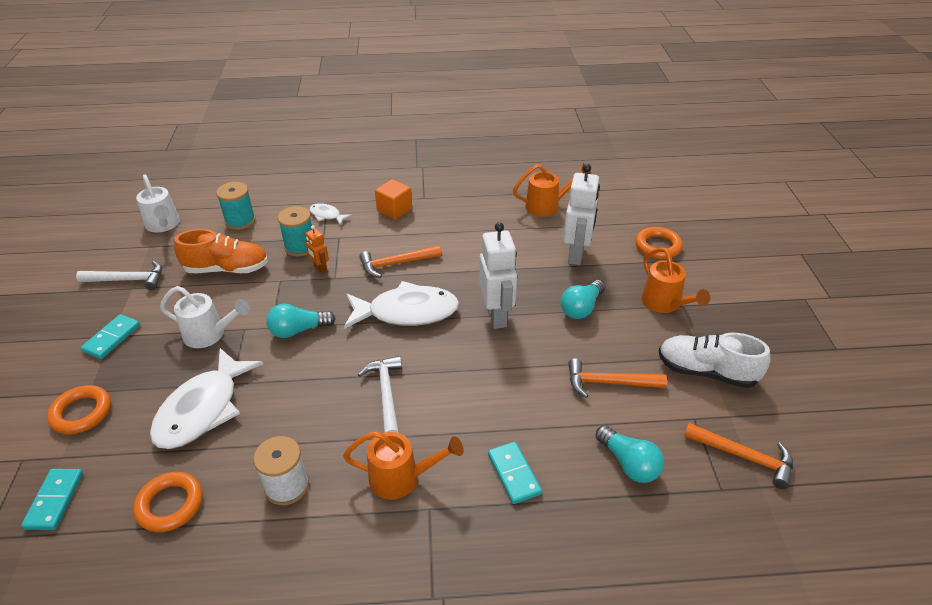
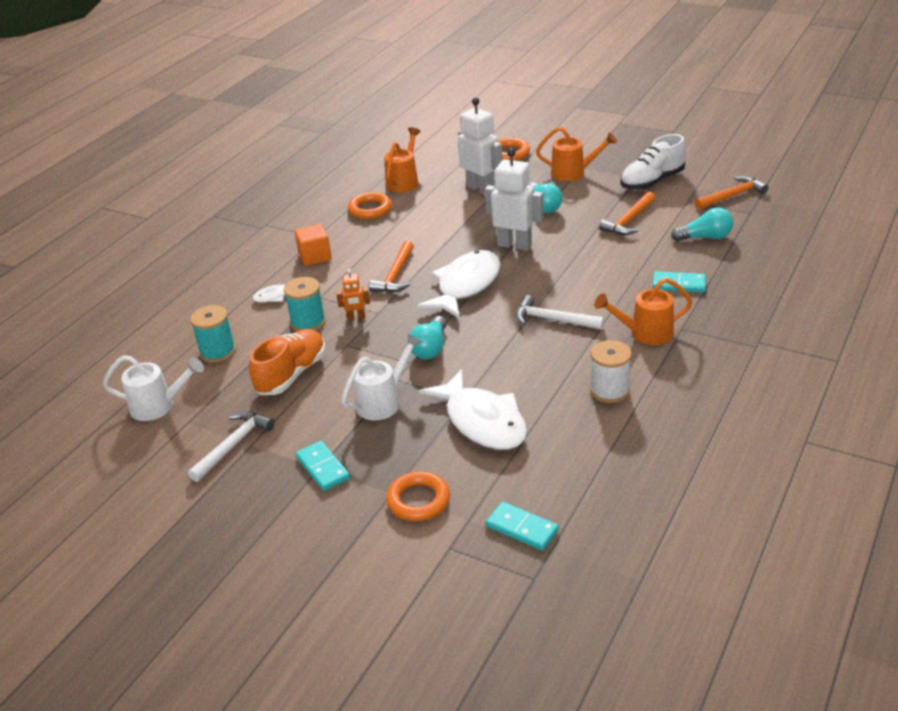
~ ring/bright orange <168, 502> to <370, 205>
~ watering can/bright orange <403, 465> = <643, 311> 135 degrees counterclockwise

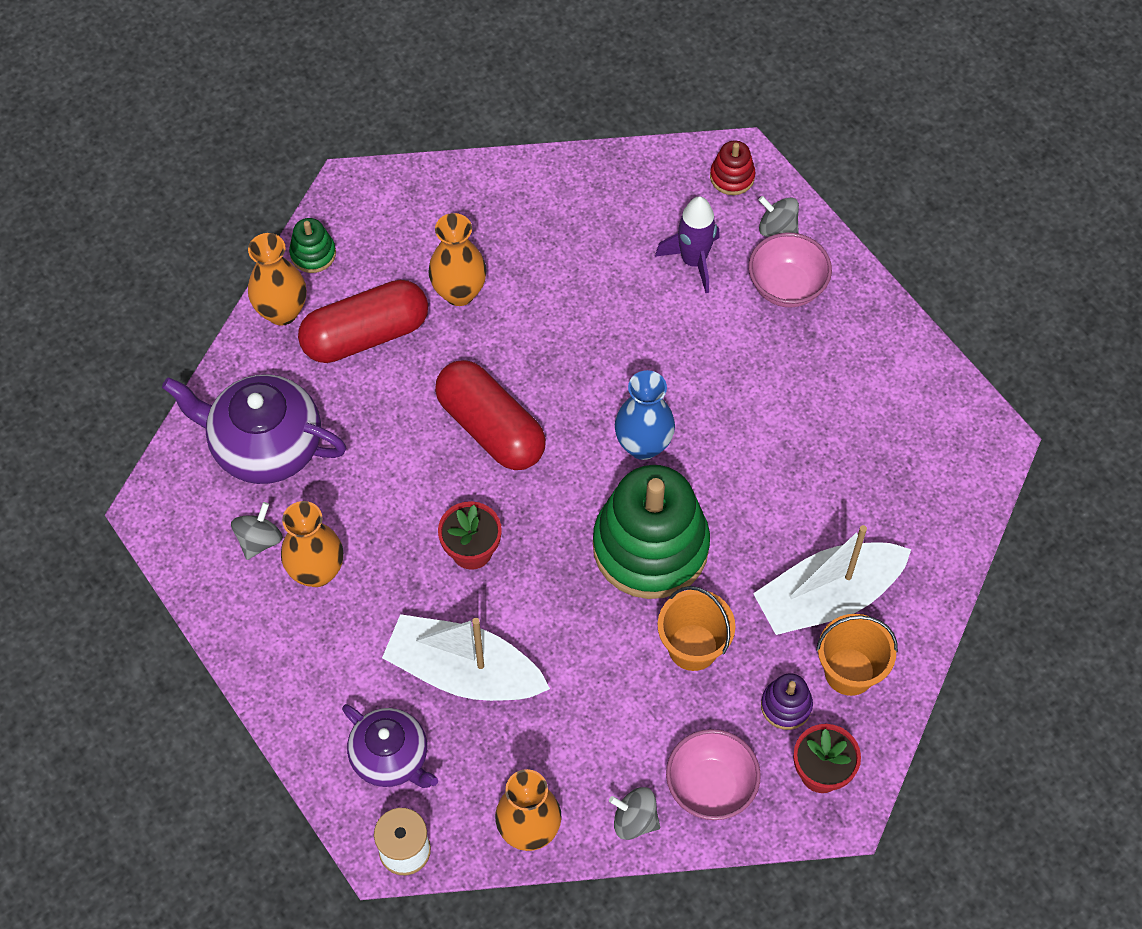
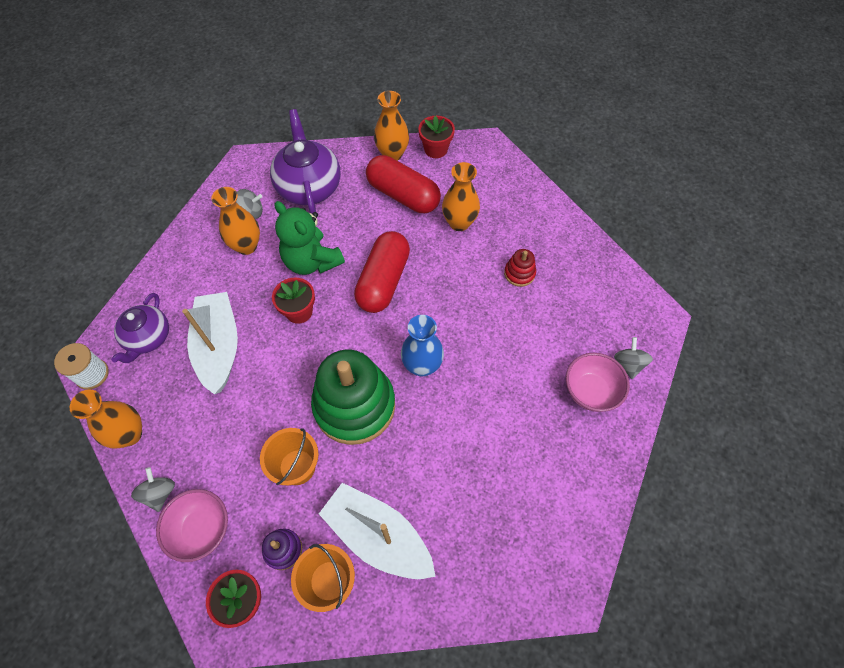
- rocket/purple <687, 244>
+ teddy bear/leaf-green <309, 238>
~ ring stacker/red <732, 168> to <520, 268>
~ ring stacker/leaf-green <312, 245> to potted plant/red <436, 137>

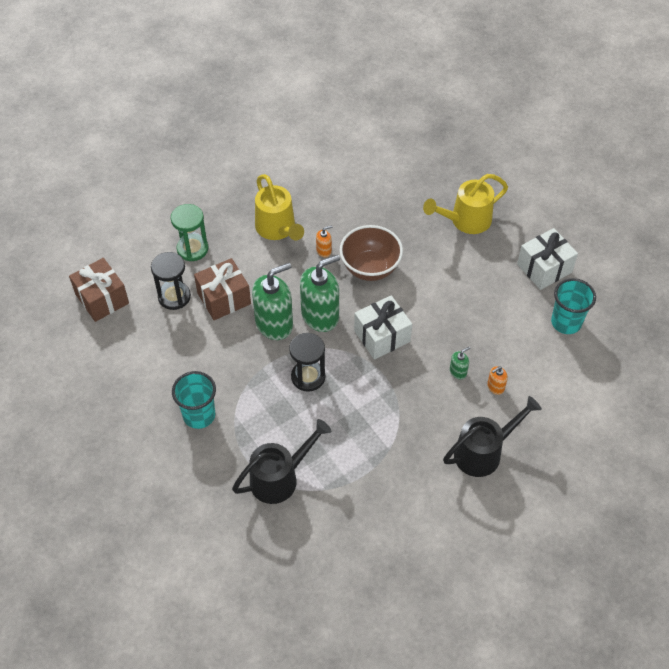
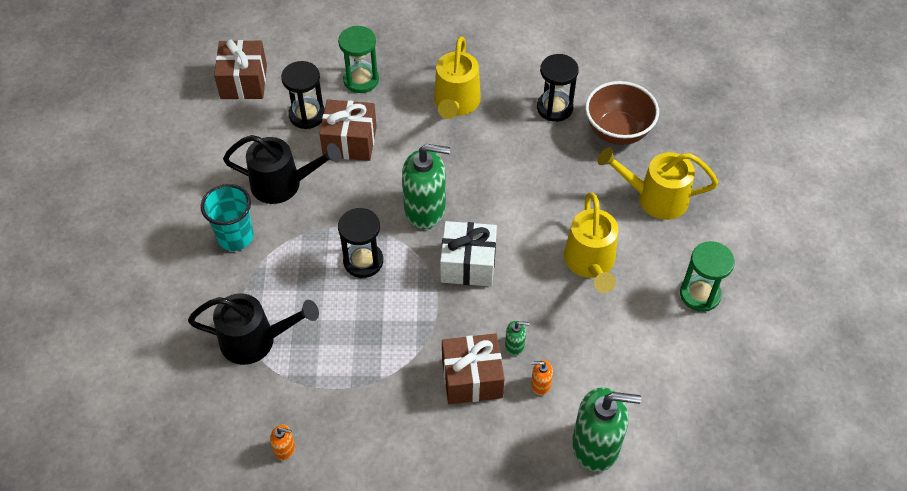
- beaker/aqua <573, 306>
+ present/brown <473, 368>
+ sand timer/ebony <558, 88>
+ watering can/bright yellow <591, 242>
~ soap dispenser/leaf-green <272, 301> to <606, 429>
~ soap dispenser/bright orange <324, 241> to <282, 442>
~ bowl/brown <371, 253> to <622, 113>
~ watering can/ebony <492, 436> to <282, 169>
~ present/pure white <547, 259> to sand timer/leaf-green <707, 276>

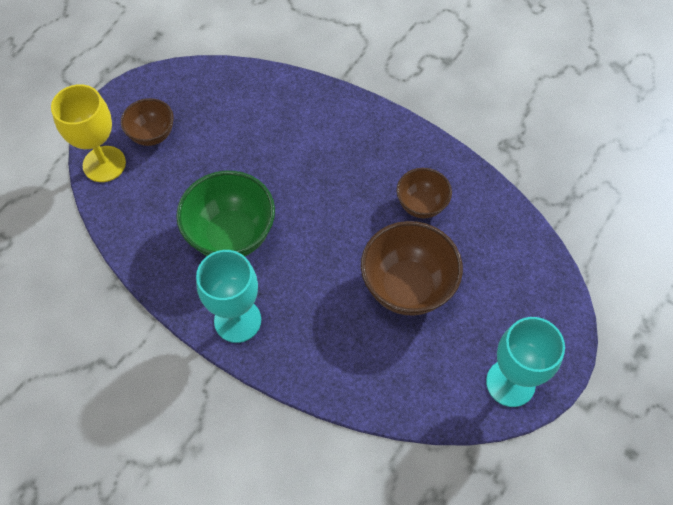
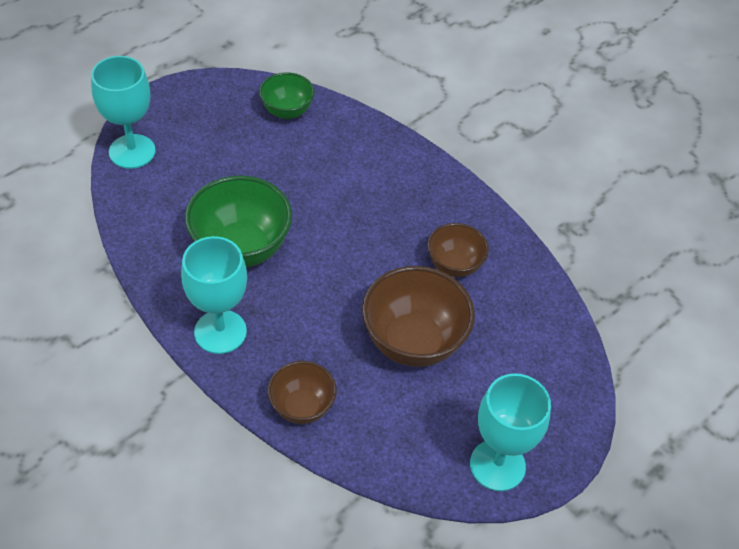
+ bowl/leaf-green <287, 95>
~ bowl/brown <147, 122> to <302, 392>
~ goblet/bright yellow <88, 133> to goblet/aqua <123, 112>

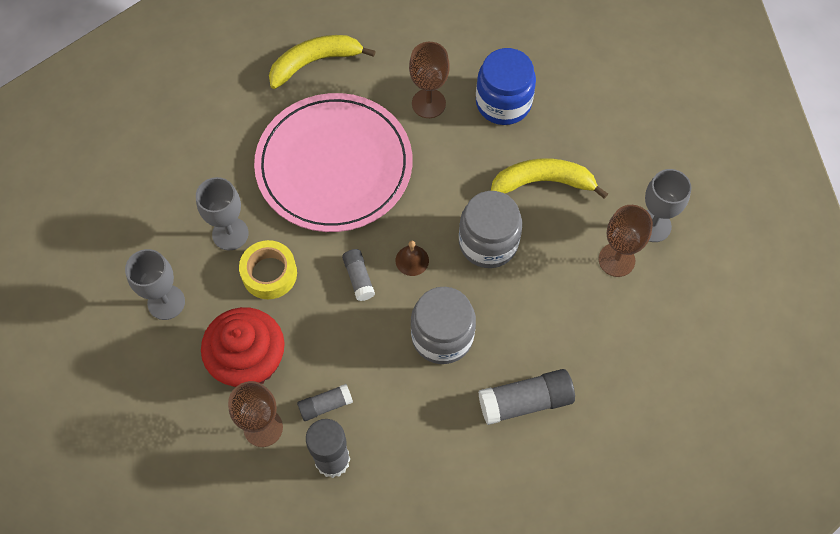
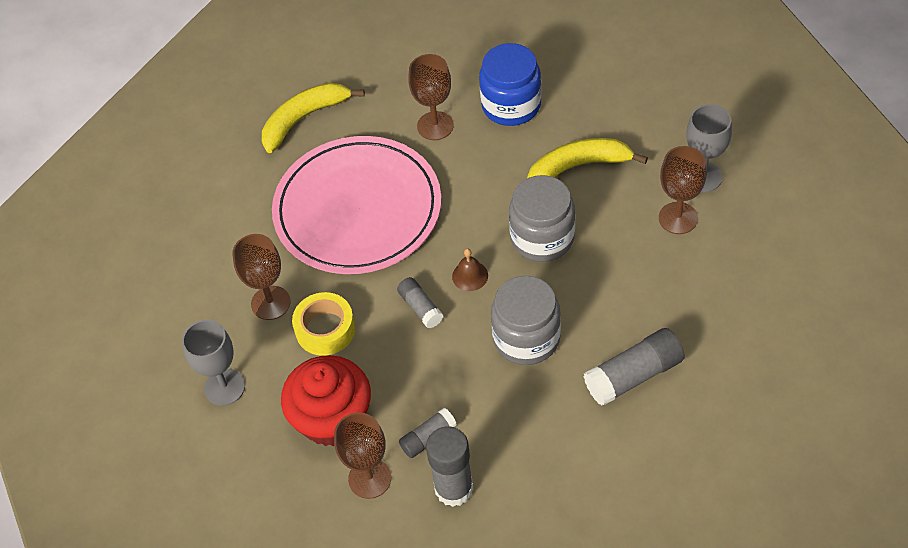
~ goblet/ash-grey <222, 213> to goblet/brown <262, 277>

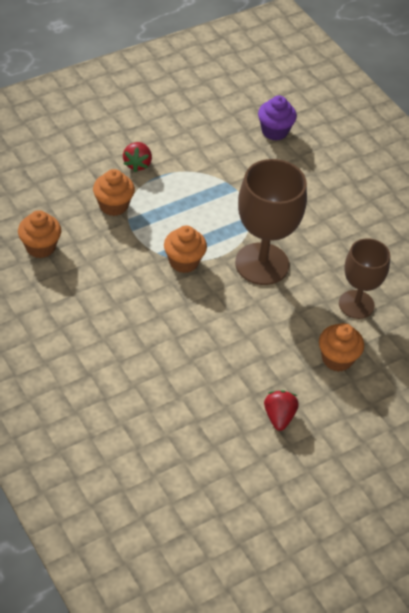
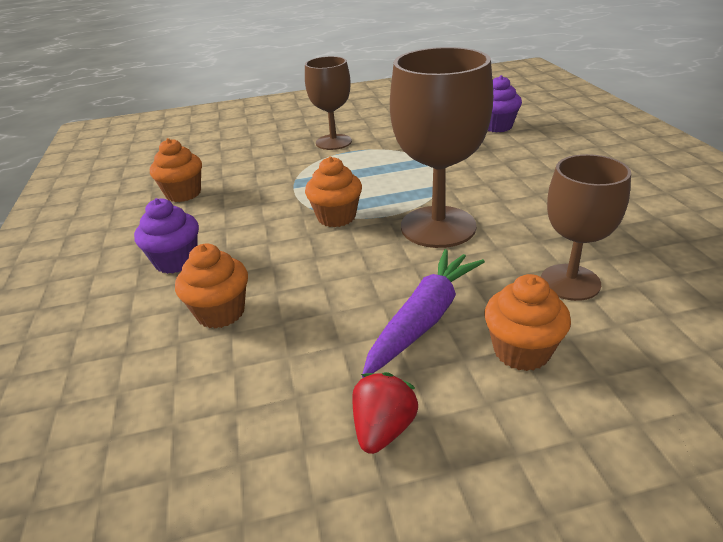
+ fairy cake/purple <166, 236>
+ toy carrot/purple <423, 313>
~ fairy cake/bright orange <114, 192> to <211, 286>
~ strawberry/red <137, 157> to goblet/brown <328, 103>

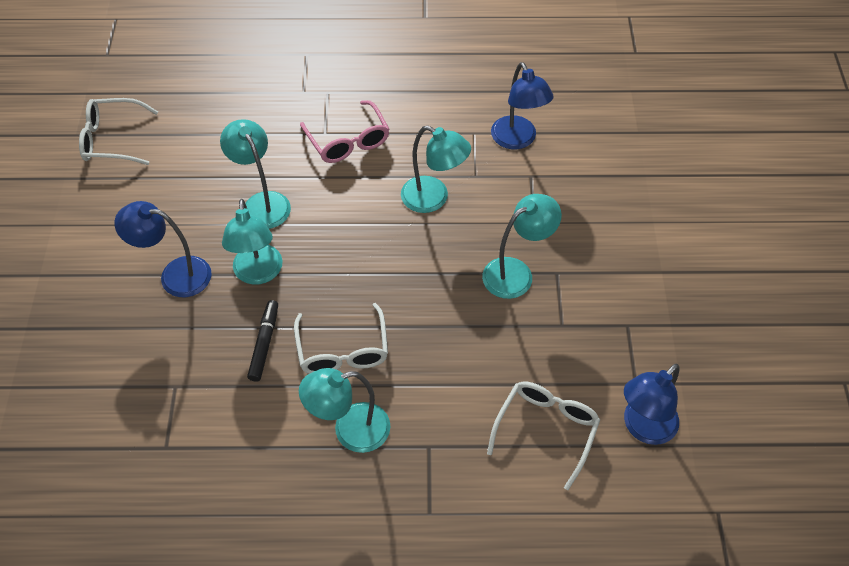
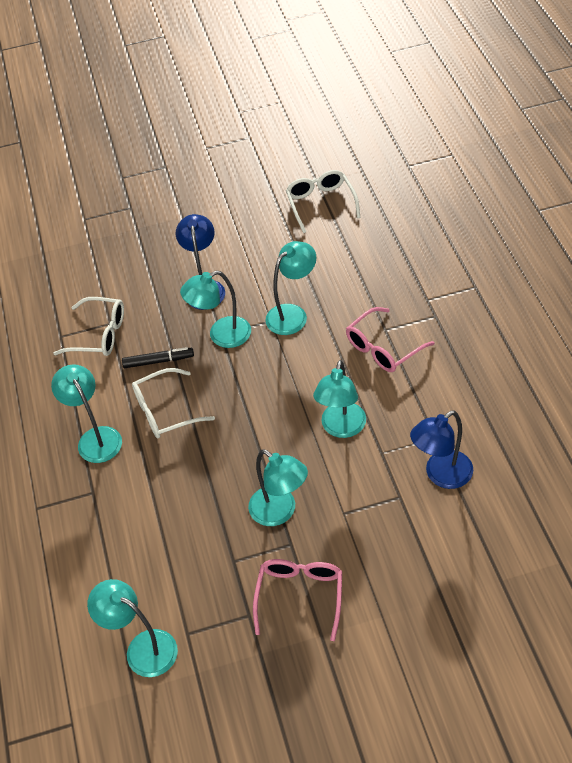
+ eyeglasses/rosy <297, 600>
~ eyeglasses/pure white <543, 436> to <88, 326>
~ reading lamp/royal blue <652, 404> to reading lamp/aqua <132, 628>

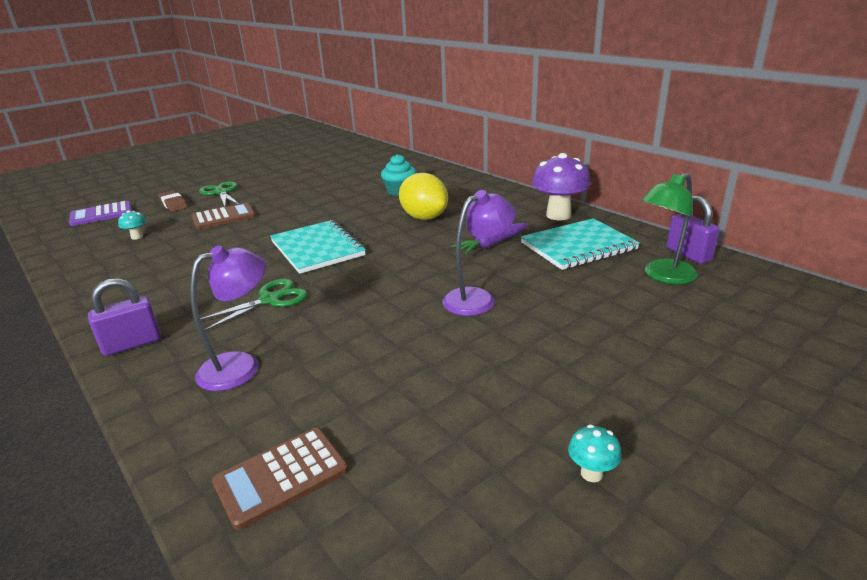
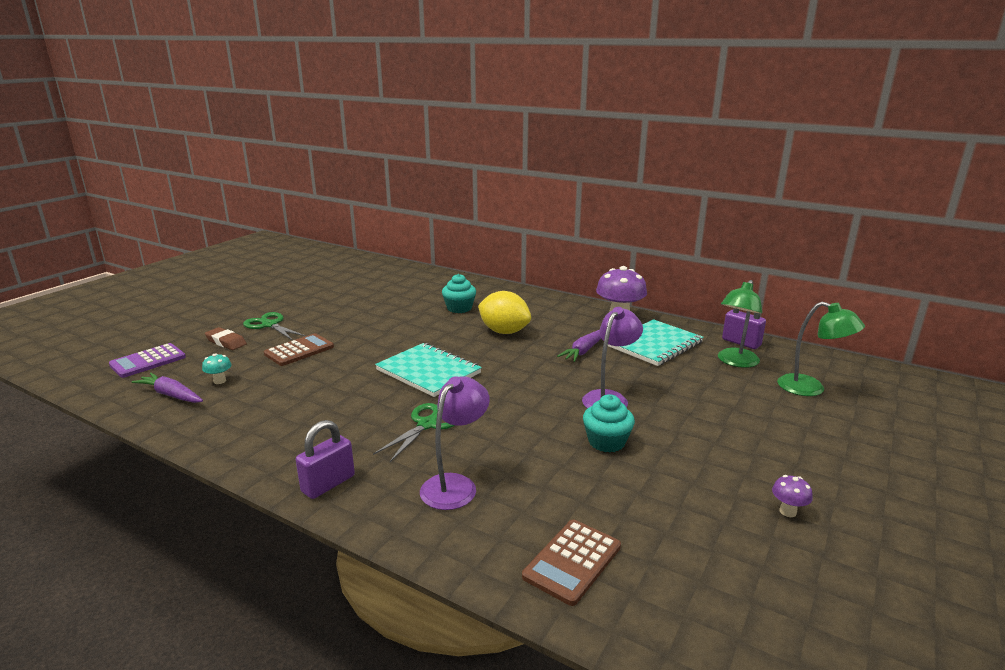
+ toy carrot/purple <167, 388>
+ fairy cake/aqua <609, 423>
+ reading lamp/leaf-green <821, 349>
~ fungus/aqua <595, 453> to fungus/purple <792, 496>

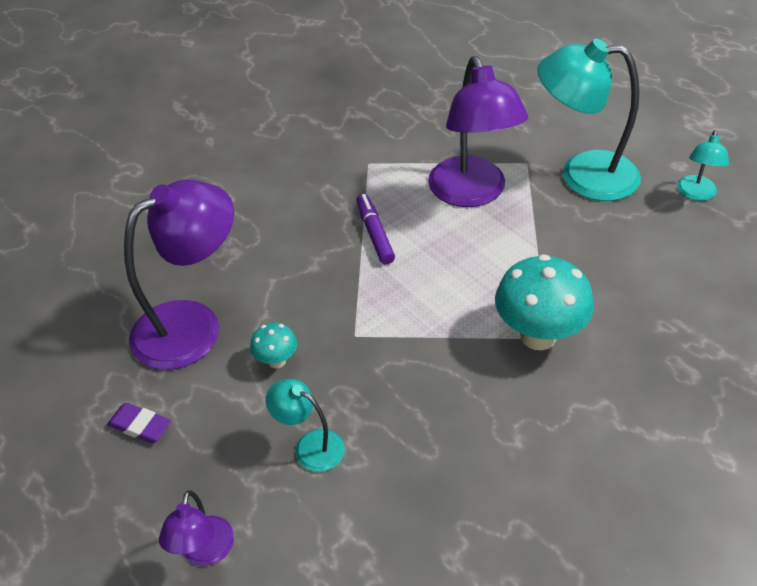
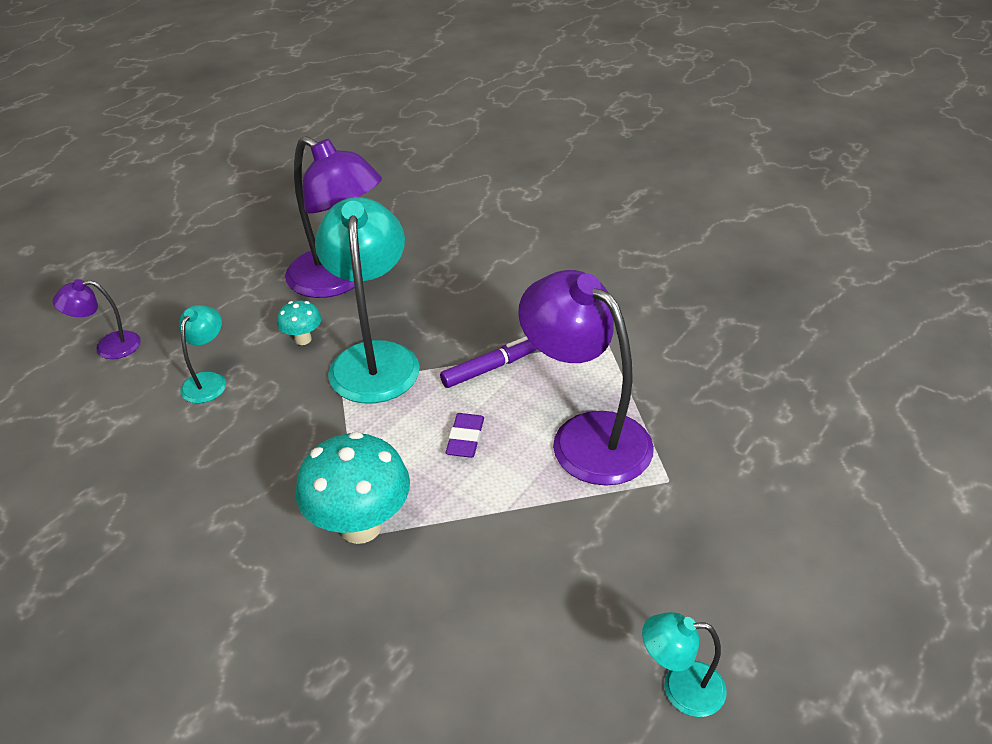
~ eraser/purple <139, 423> to <465, 435>
~ reading lamp/aqua <589, 120> to <367, 300>
~ reading lamp/purple <478, 131> = <586, 378> 75 degrees clockwise

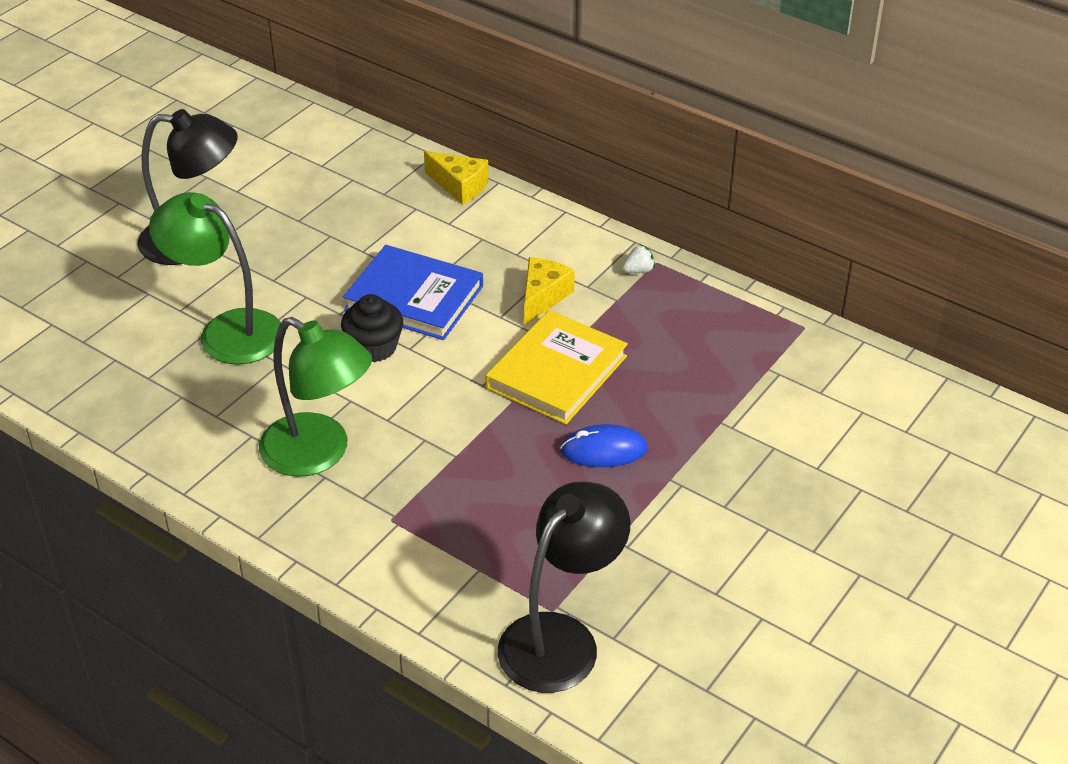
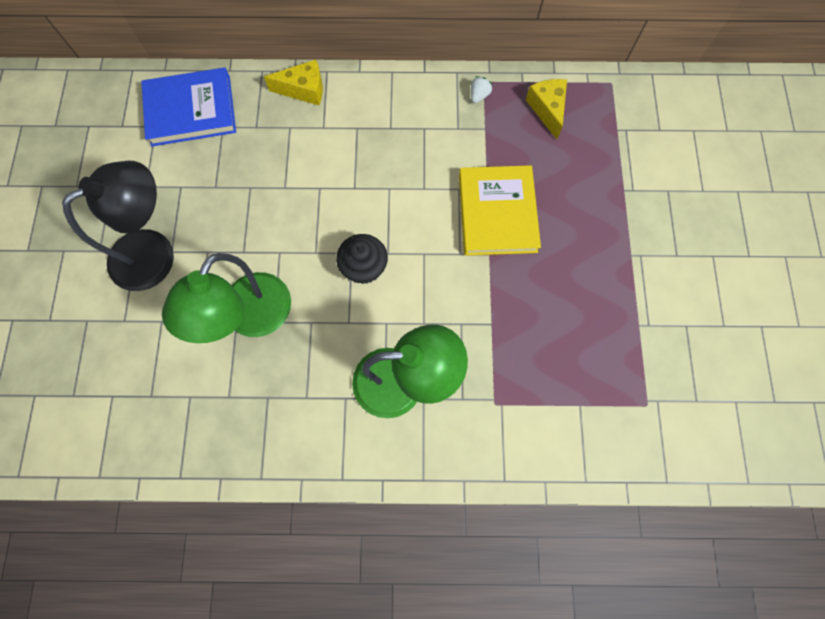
- reading lamp/ebony <564, 587>
- mouse/royal blue <604, 445>
~ hardcover/royal blue <413, 292> to <188, 107>
~ piece of cheese/bright yellow <549, 291> to <546, 109>
~ reading lamp/leaf-green <215, 278> = <226, 298> 60 degrees counterclockwise

